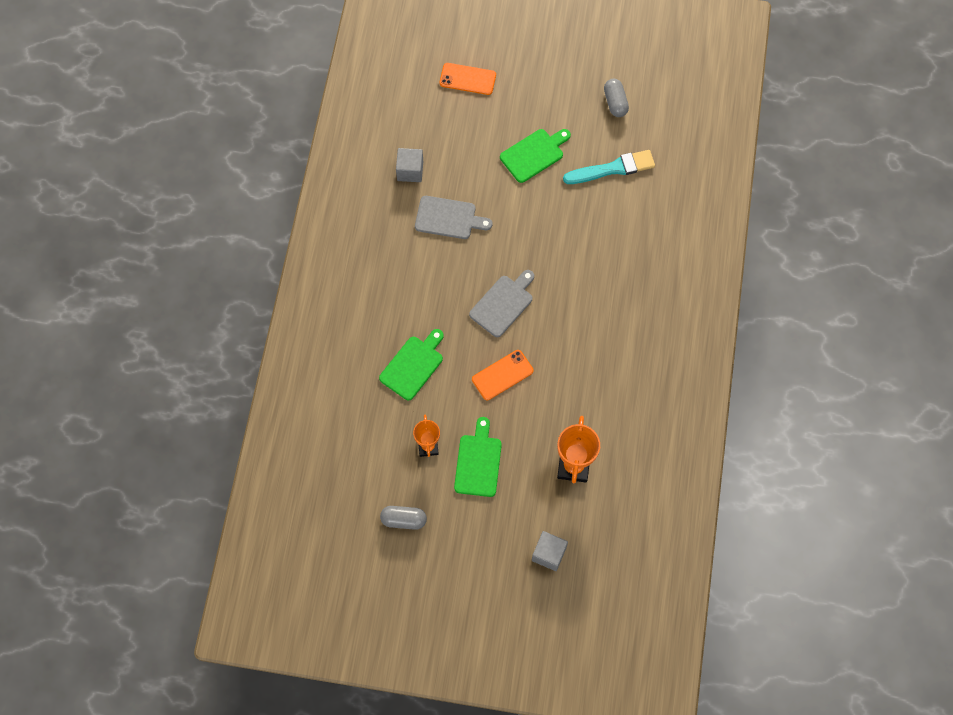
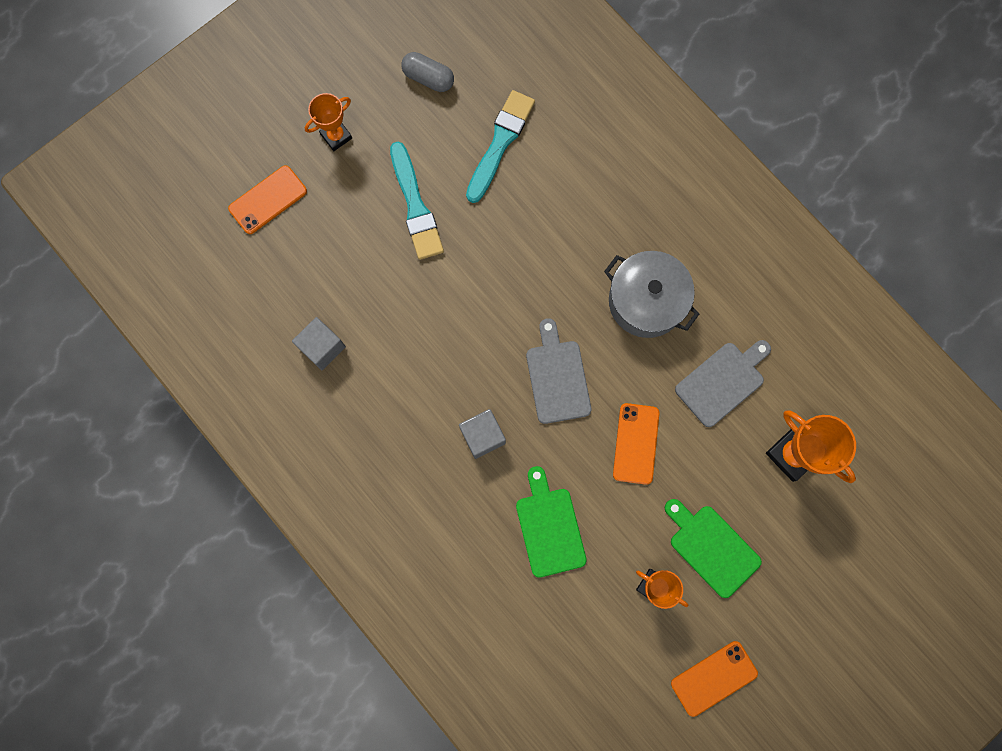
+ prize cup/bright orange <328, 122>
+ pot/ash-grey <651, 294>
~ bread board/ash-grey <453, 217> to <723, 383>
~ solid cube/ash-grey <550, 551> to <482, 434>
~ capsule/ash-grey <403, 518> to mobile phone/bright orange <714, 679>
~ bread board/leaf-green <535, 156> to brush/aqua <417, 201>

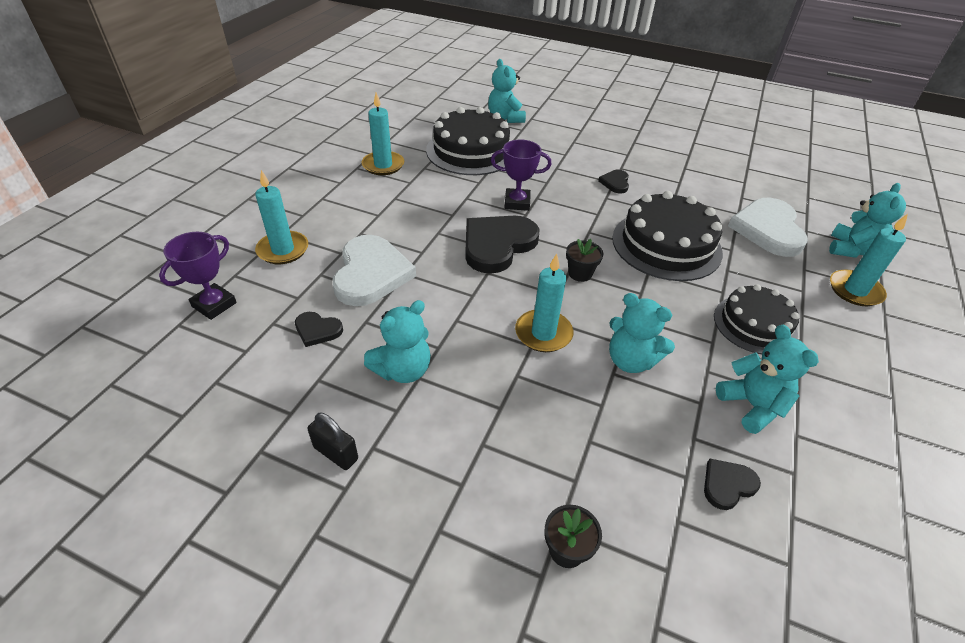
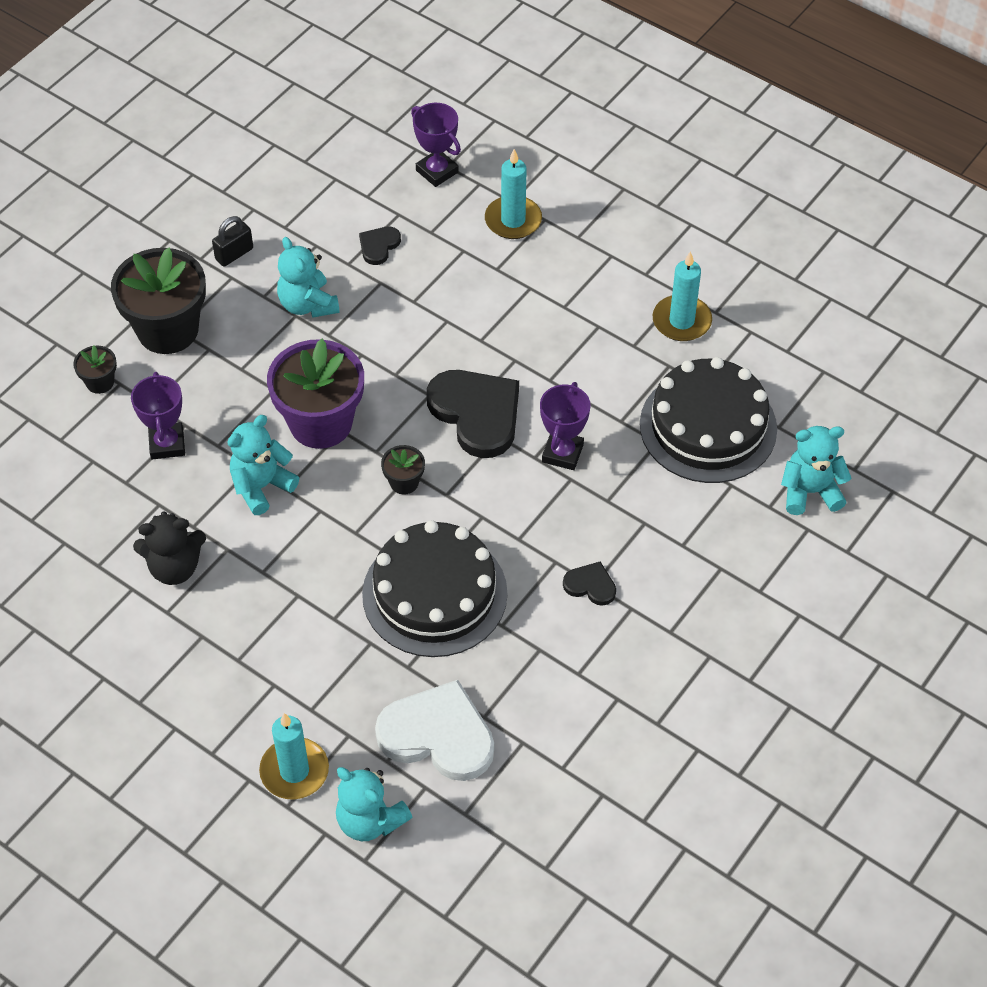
- heart/pure white <374, 270>
- heart/ebony <732, 484>
- cake/ebony <757, 319>
+ potted plant/ebony <158, 301>
+ prize cup/purple <158, 416>
~ candle/aqua <544, 302> to potted plant/purple <315, 394>
~ teddy bear/aqua <767, 379> to teddy bear/ebony <169, 548>

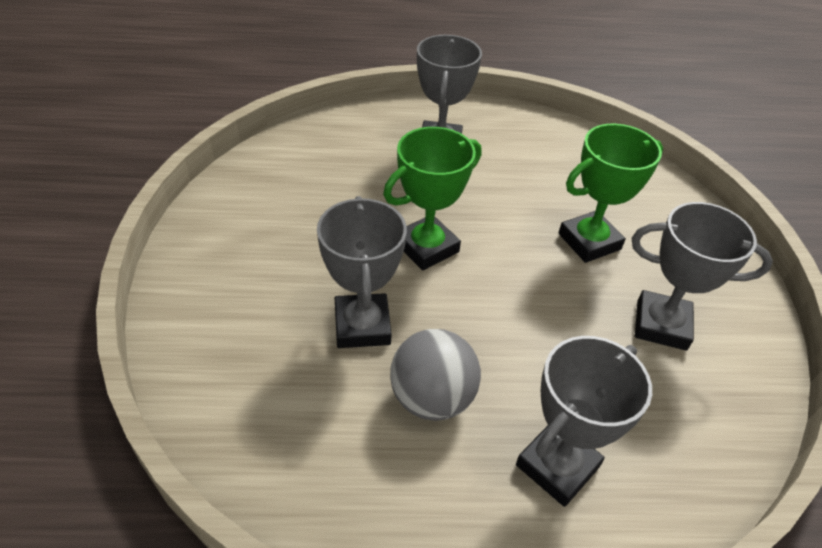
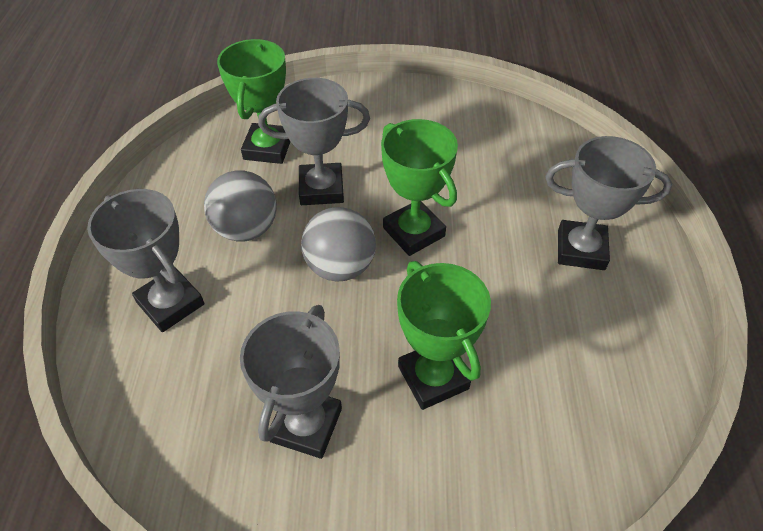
+ prize cup/leaf-green <254, 101>
+ play ball/ash-grey <338, 244>

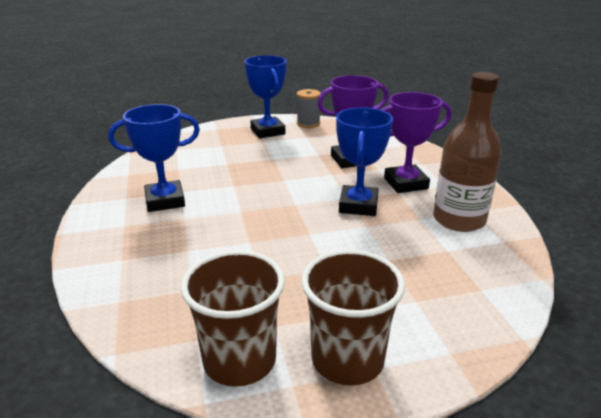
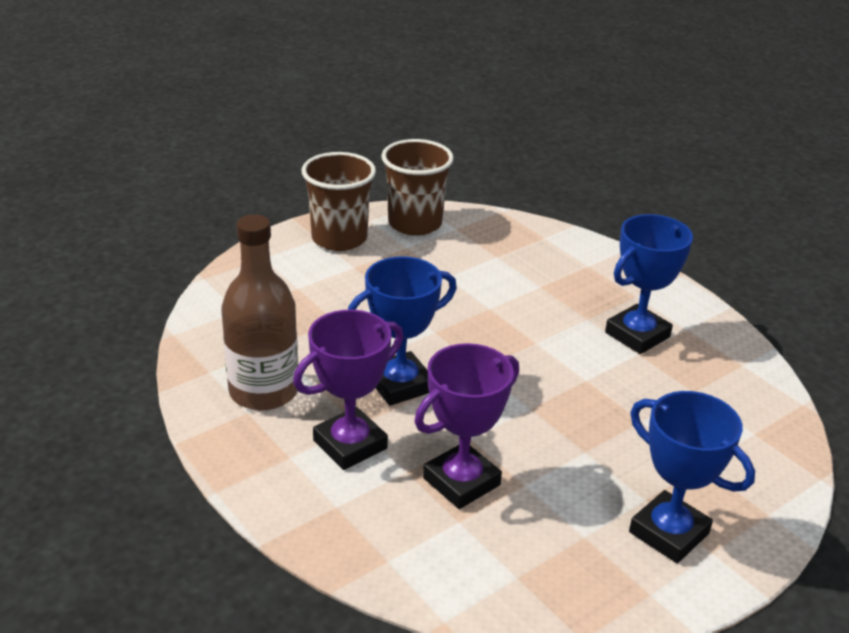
- spool/ash-grey <309, 108>
~ prize cup/royal blue <364, 161> = <402, 331> 75 degrees clockwise

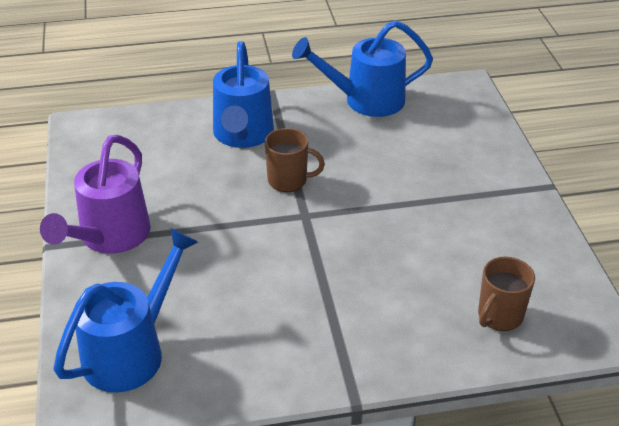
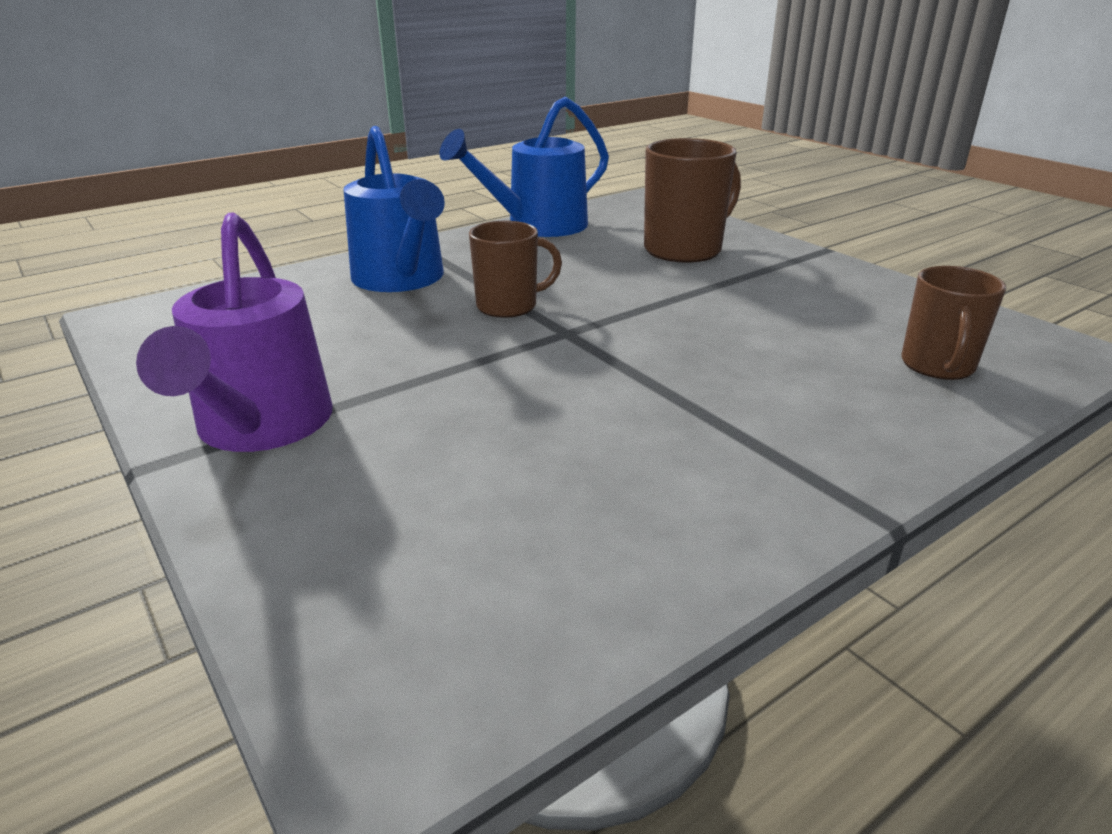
- watering can/royal blue <126, 310>
+ coffee mug/brown <692, 200>

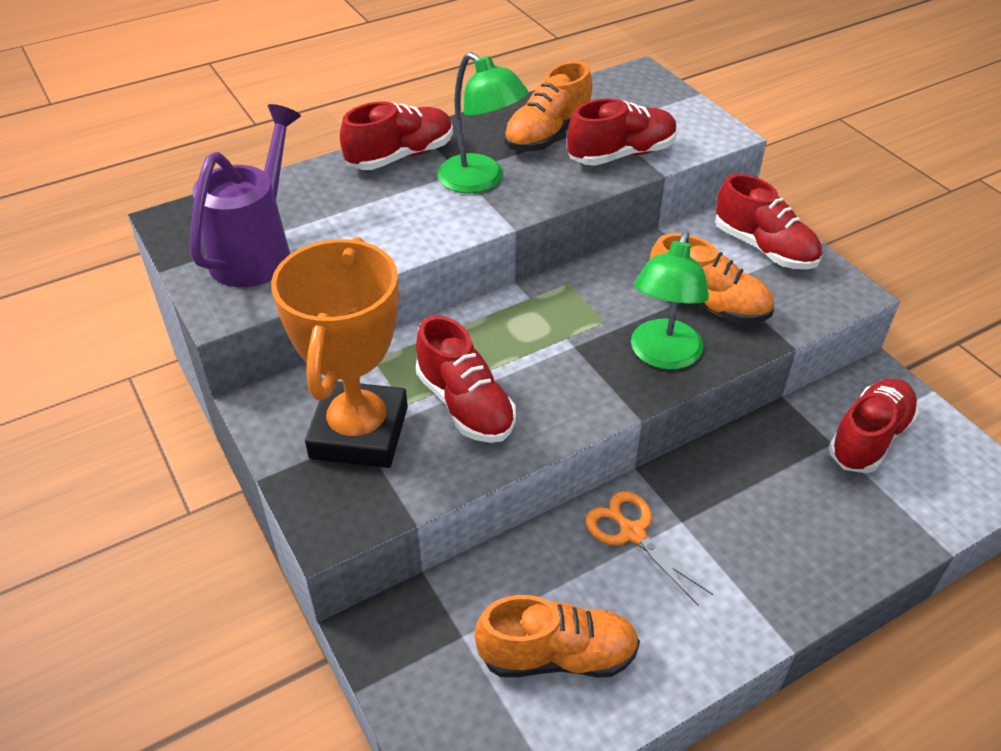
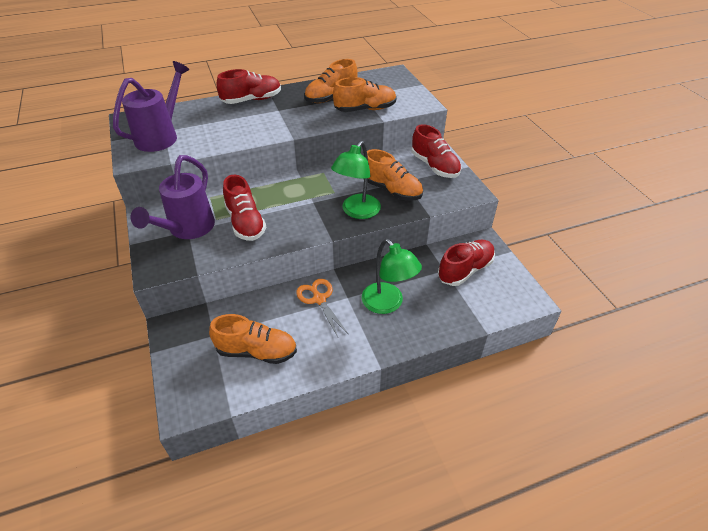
~ reading lamp/leaf-green <482, 122> to <392, 276>
~ prize cup/bright orange <339, 352> to watering can/purple <173, 197>
~ shoe/red <622, 132> to shoe/bright orange <365, 94>

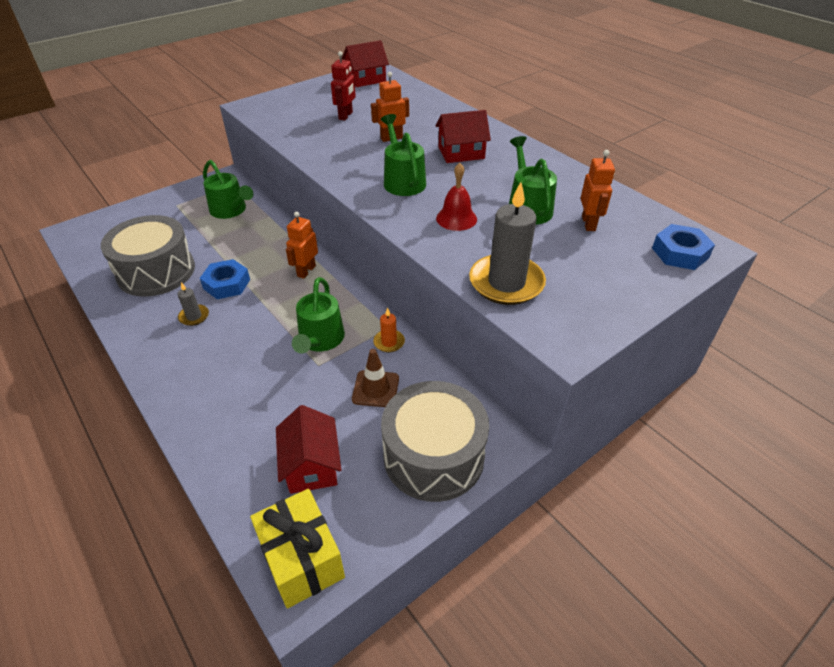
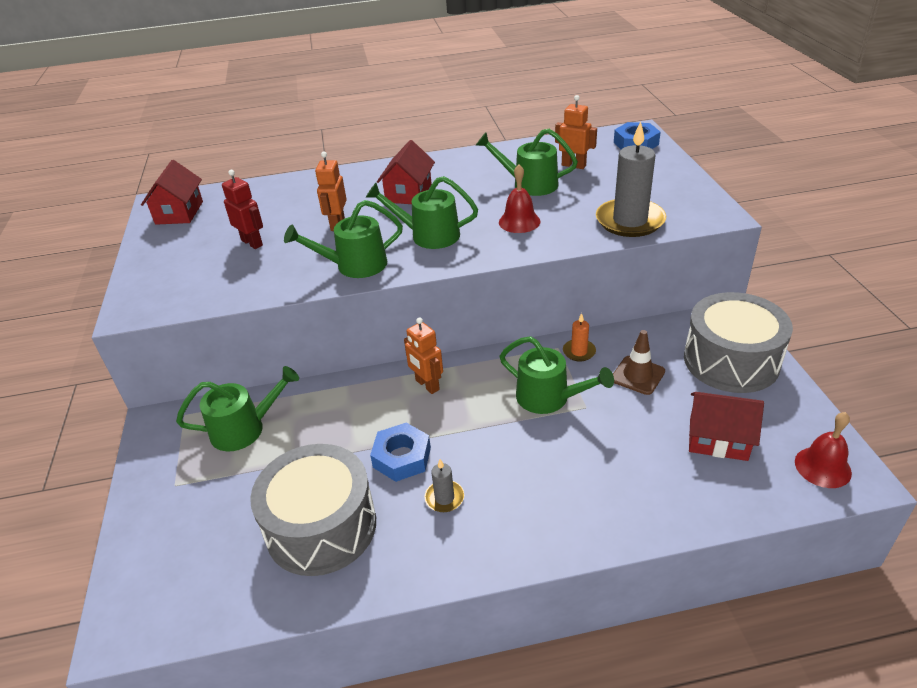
+ watering can/leaf-green <343, 239>
~ present/bright yellow <297, 549> to hand bell/red <823, 450>

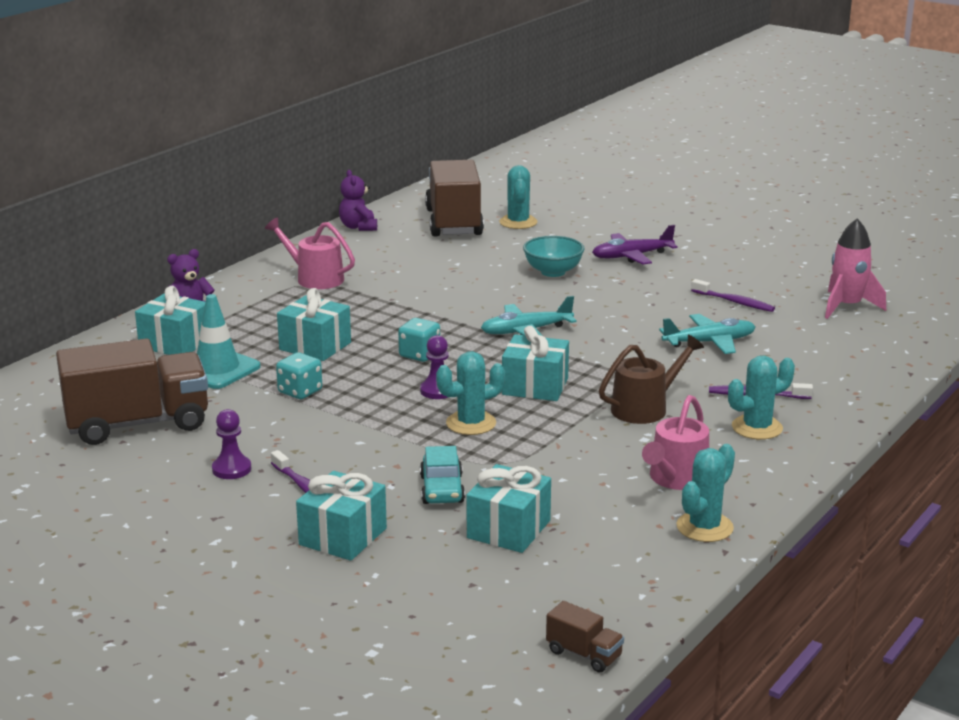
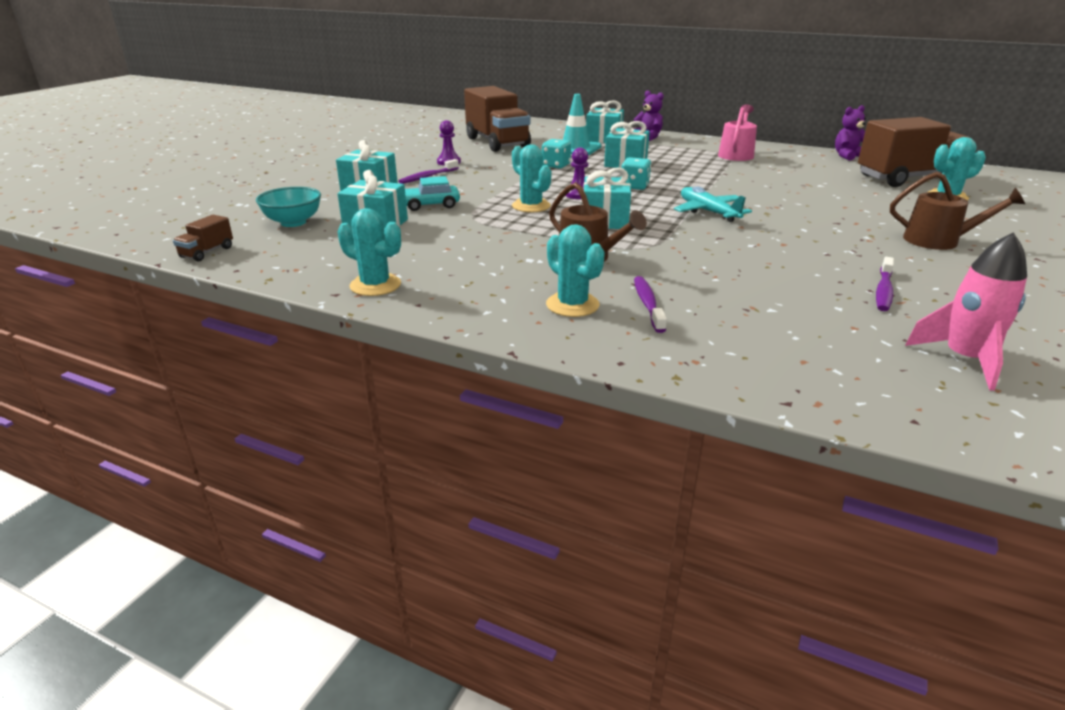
- watering can/rosy <675, 442>
- toy plane/aqua <707, 334>
~ bowl/aqua <554, 256> to <288, 207>
~ toy plane/purple <635, 245> to watering can/brown <957, 211>

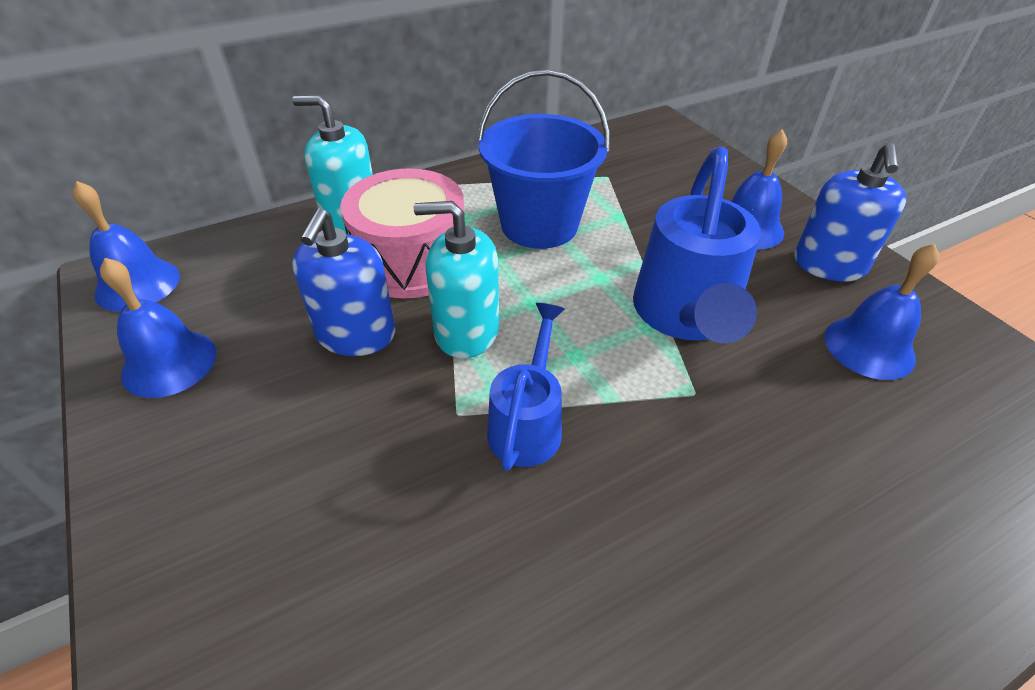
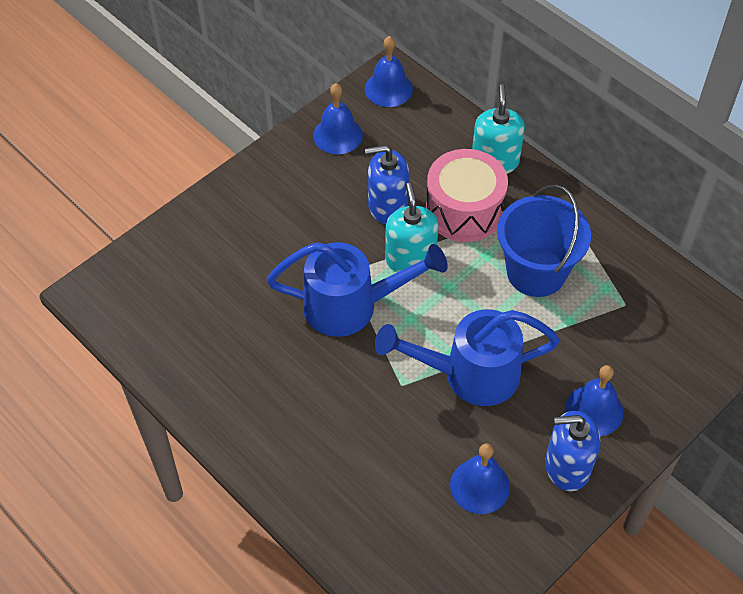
~ watering can/royal blue <526, 387> = <357, 289> x1.70

